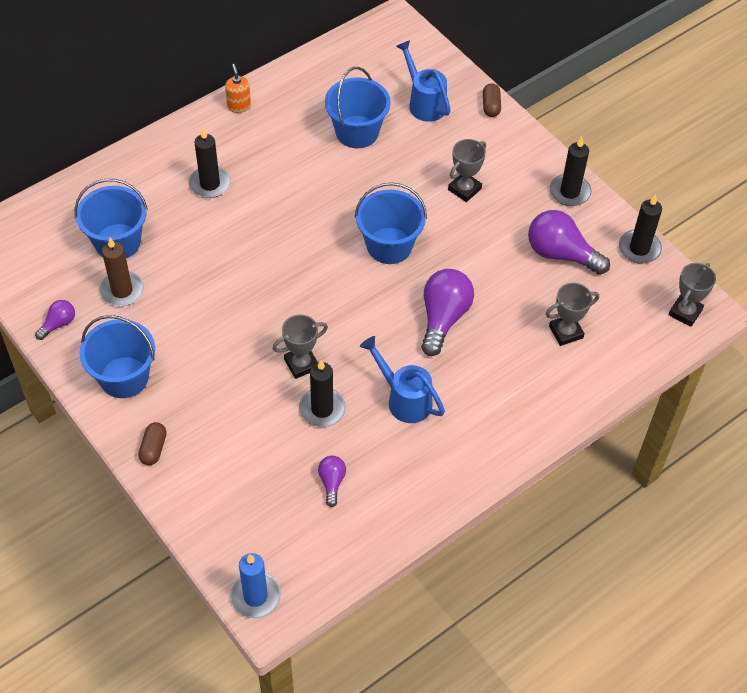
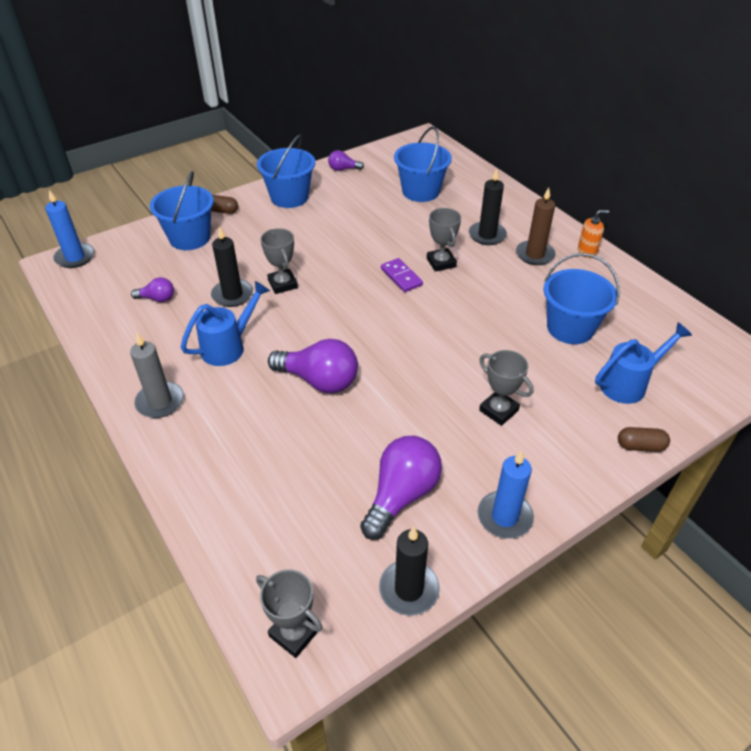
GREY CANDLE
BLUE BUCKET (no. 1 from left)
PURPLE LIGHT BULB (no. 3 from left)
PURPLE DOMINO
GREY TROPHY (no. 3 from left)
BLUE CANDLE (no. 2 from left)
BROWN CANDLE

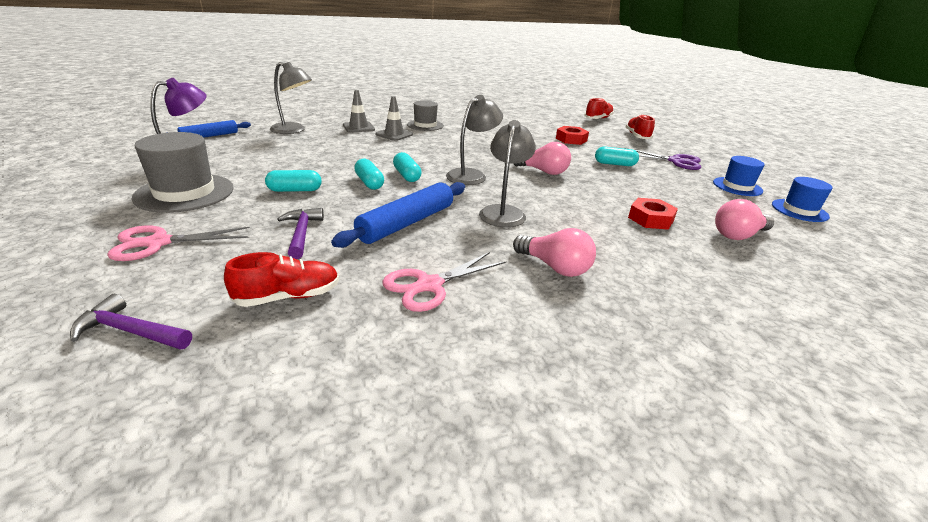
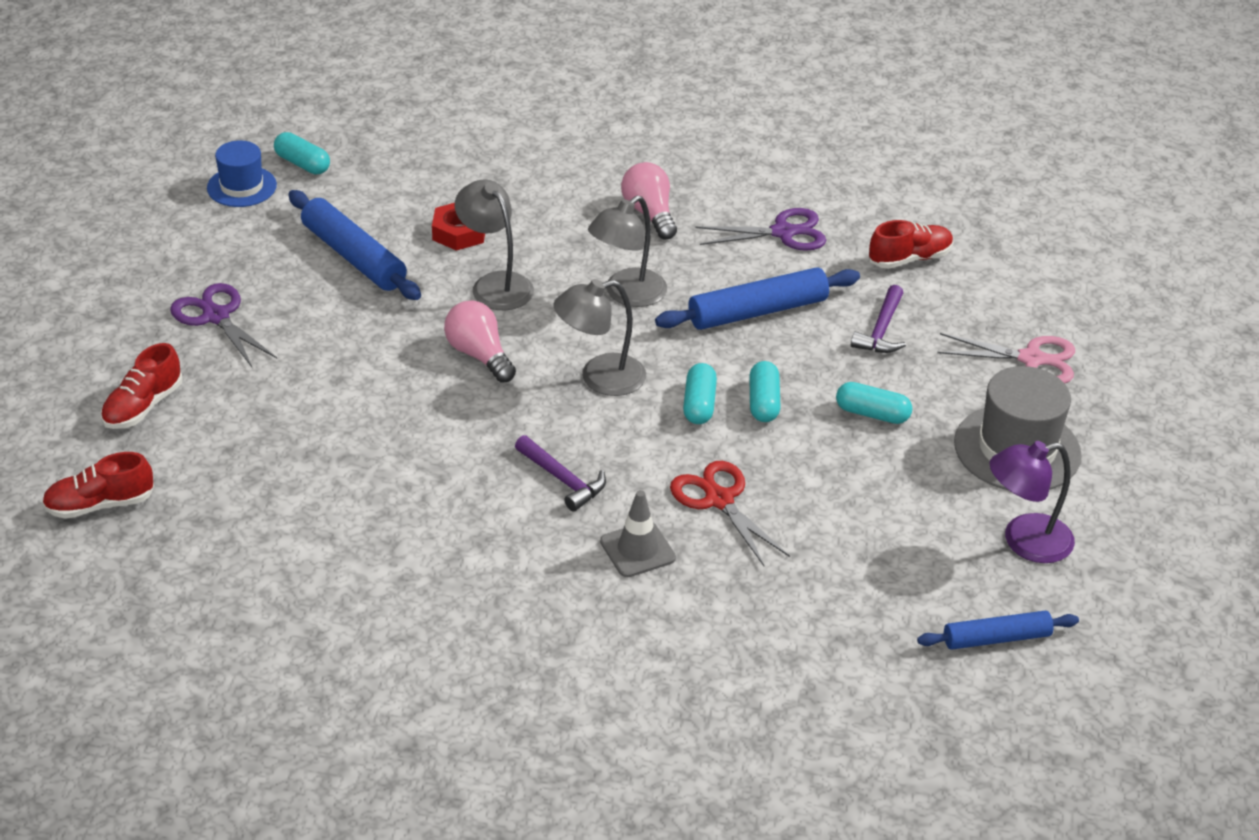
TURQUOISE CAPSULE (no. 1 from left)
BLUE ROLLING PIN (no. 1 from left)
GREY LAMP (no. 1 from left)
PURPLE HAMMER (no. 1 from left)
RED SCISSORS
PURPLE SCISSORS (no. 2 from left)
RED SHOE (no. 3 from left)
GREY TRAFFIC CONE (no. 1 from left in the first image)
GREY HAT (no. 2 from left in the first image)
RED NUT (no. 1 from left in the first image)
BLUE HAT (no. 1 from left in the first image)
PINK LIGHT BULB (no. 3 from left in the first image)

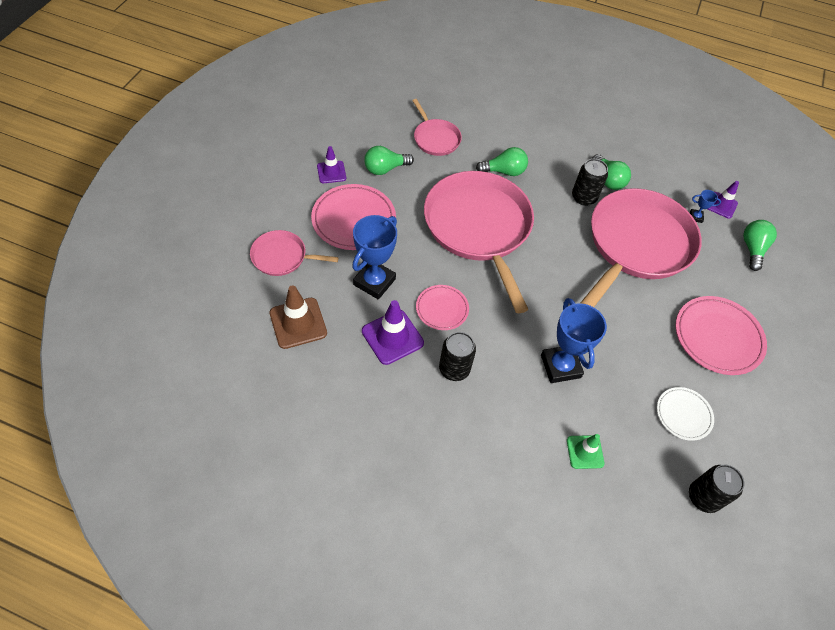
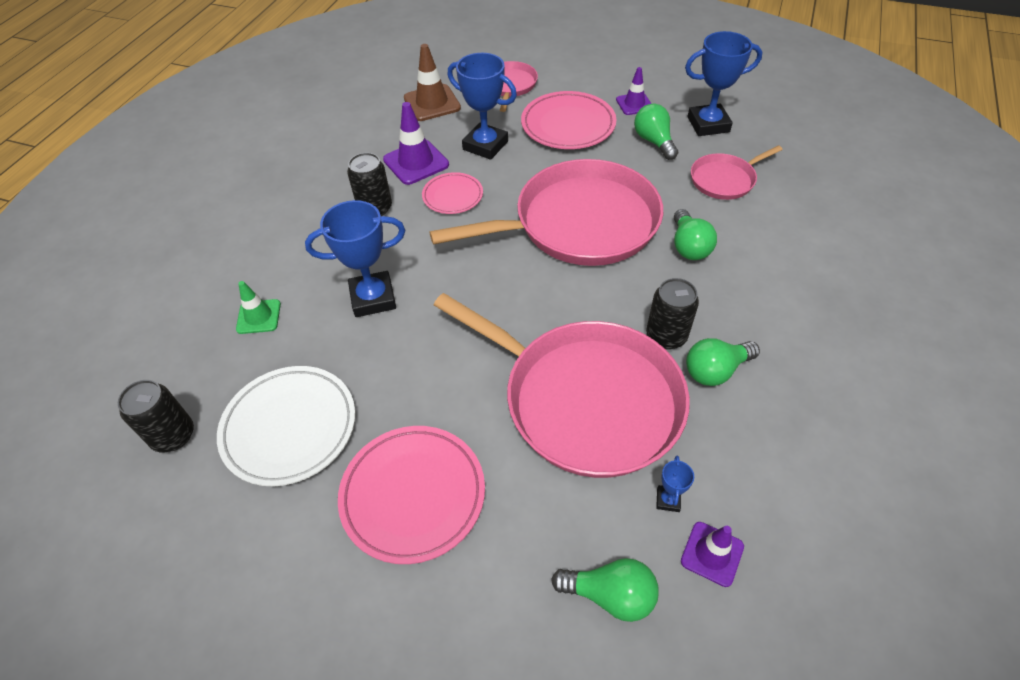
WHITE PLATE
BLUE TROPHY (no. 4 from left)

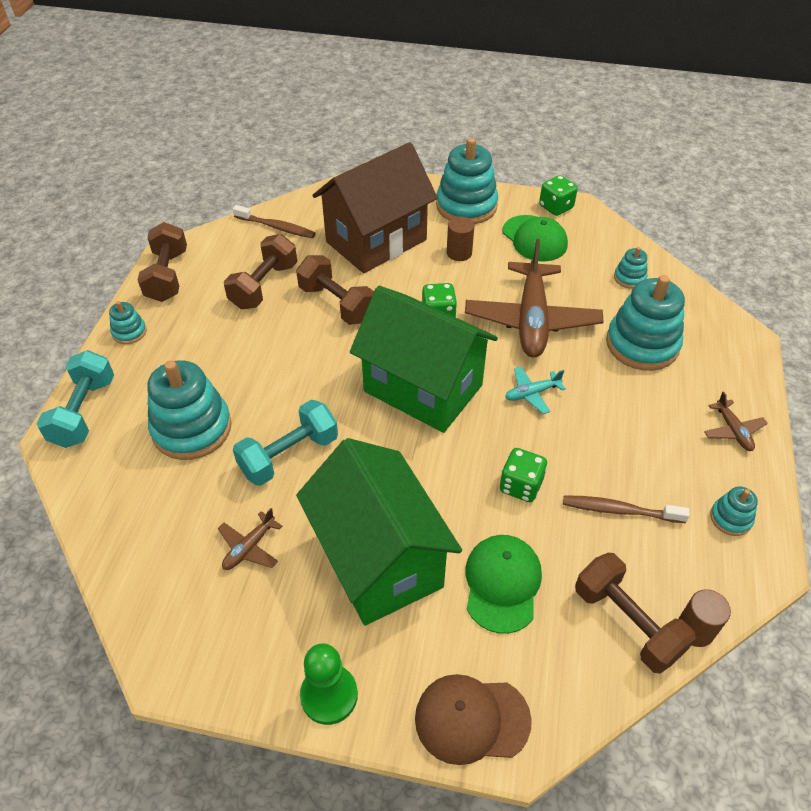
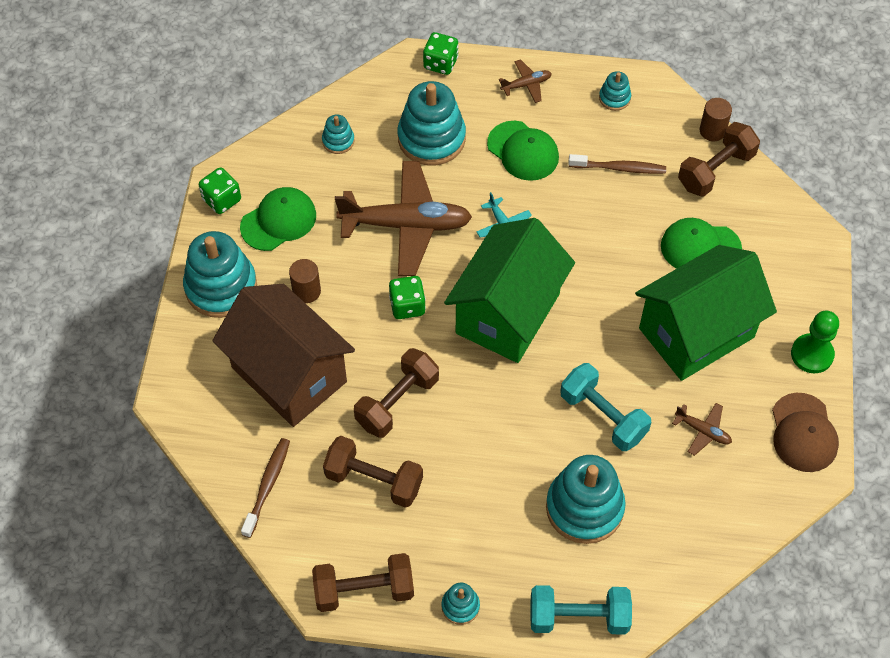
GREEN DICE (no. 3 from left)
GREEN CAP (no. 2 from left)
BROWN TOOTHBRUSH (no. 2 from left)
BROWN CAP

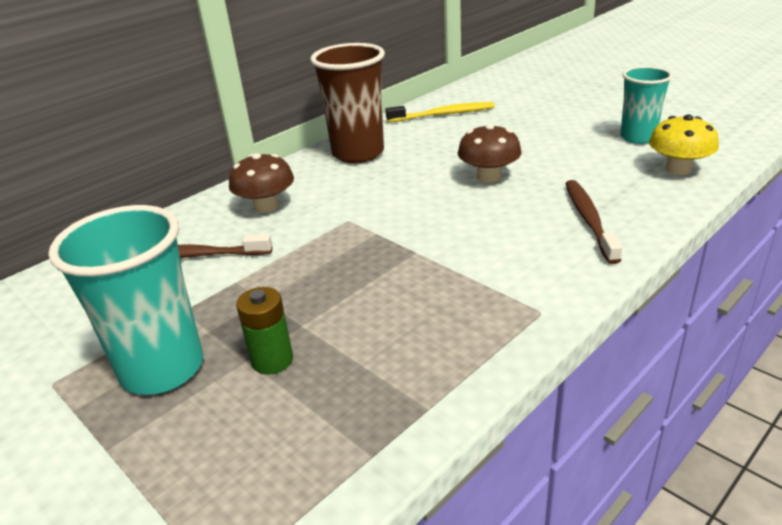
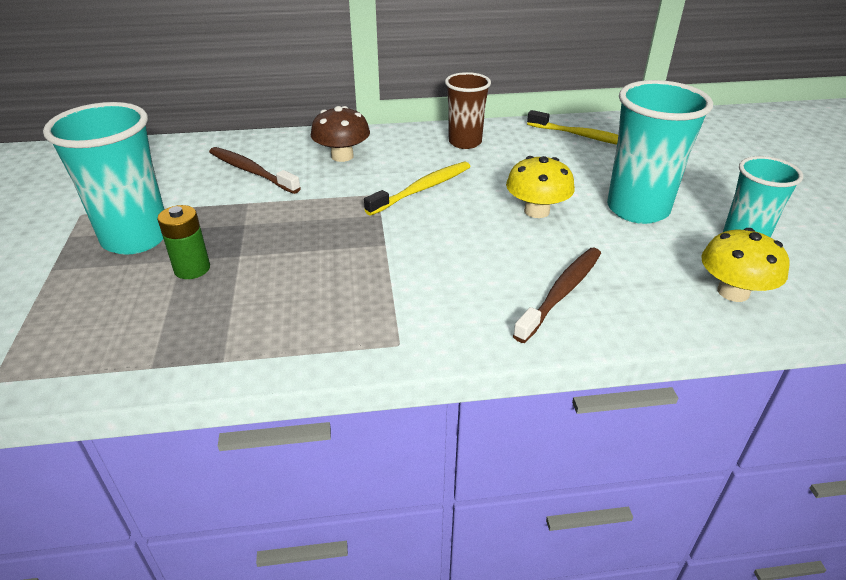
YELLOW TOOTHBRUSH (no. 1 from left)
BROWN CUP
YELLOW MUSHROOM (no. 1 from left)
TURQUOISE CUP (no. 2 from left)

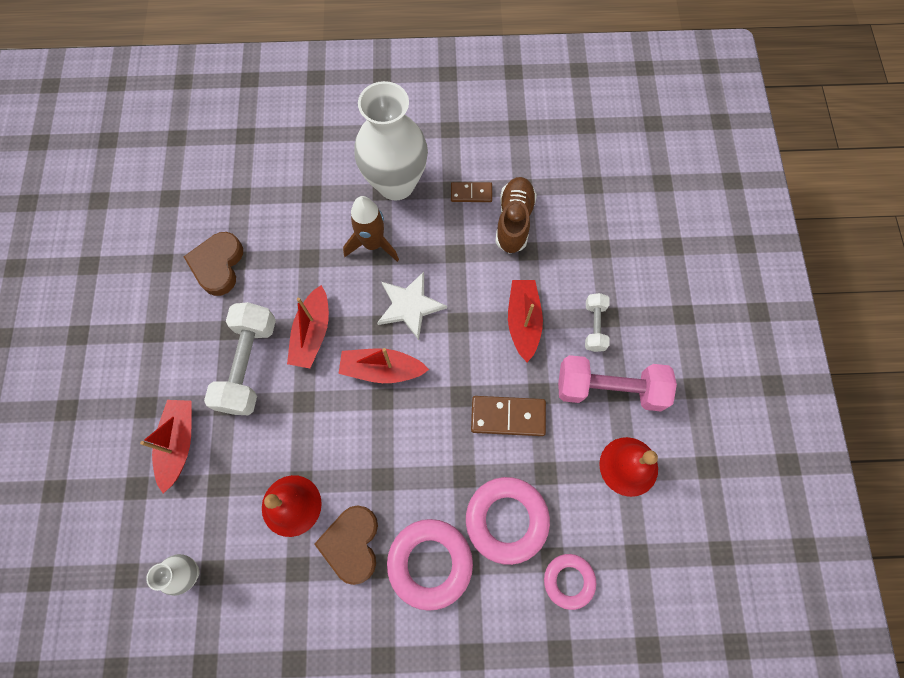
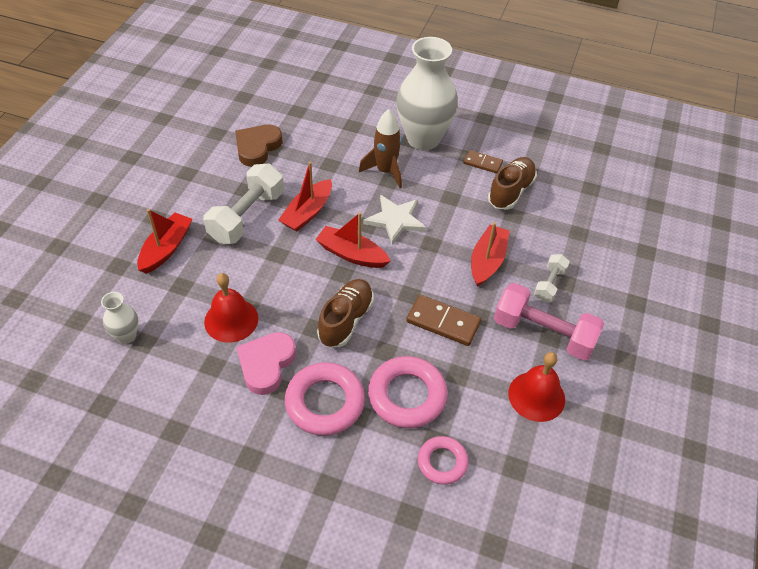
PINK HEART
BROWN SHOE (no. 1 from left)

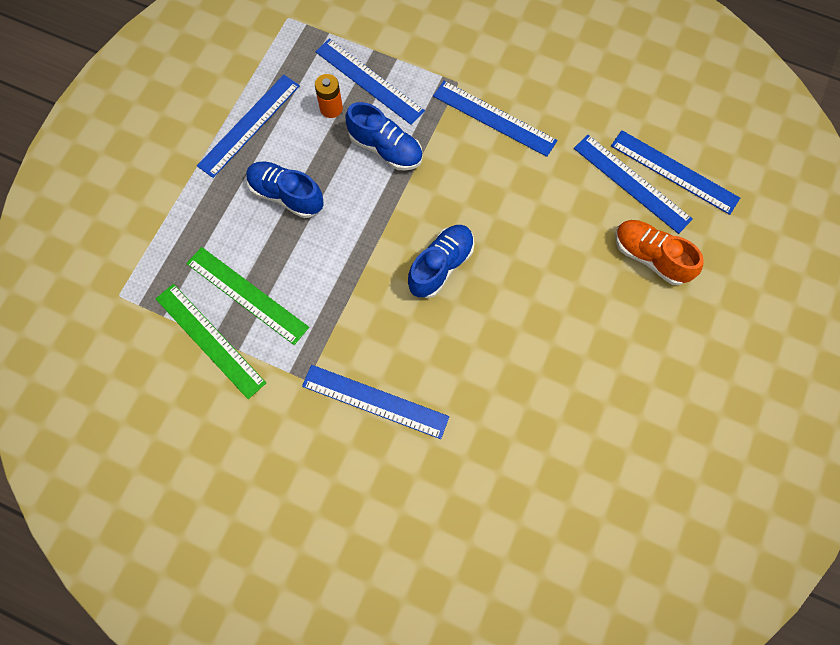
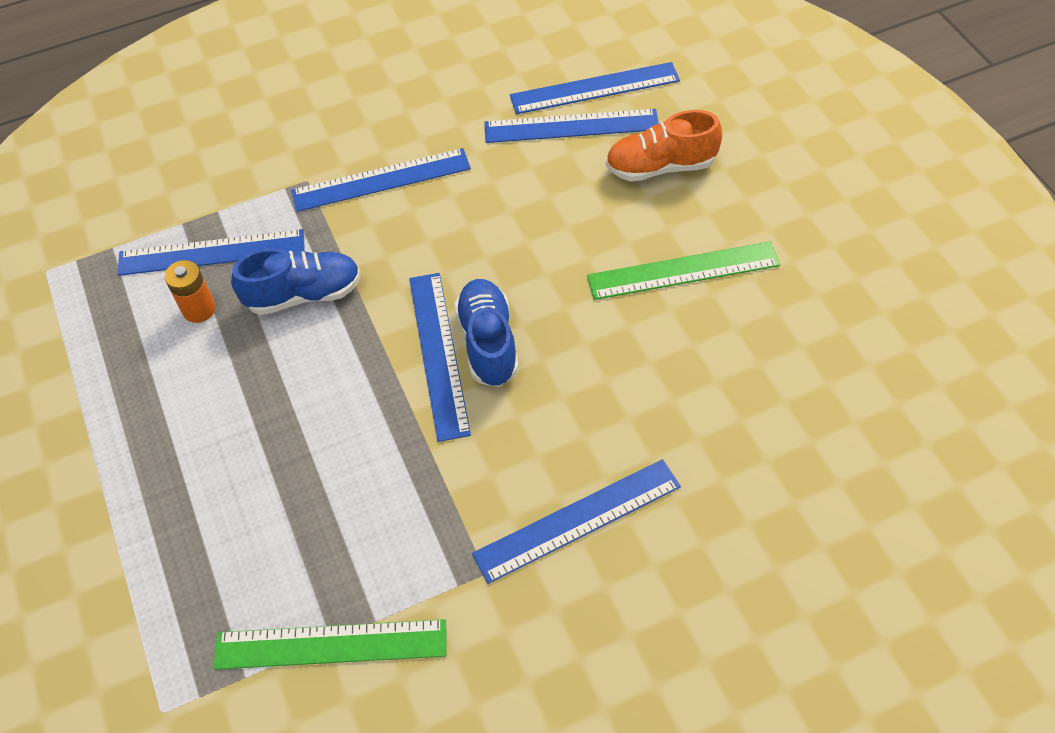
BLUE RULER (no. 3 from left)
GREEN RULER (no. 2 from left)
BLUE SHOE (no. 1 from left in the first image)

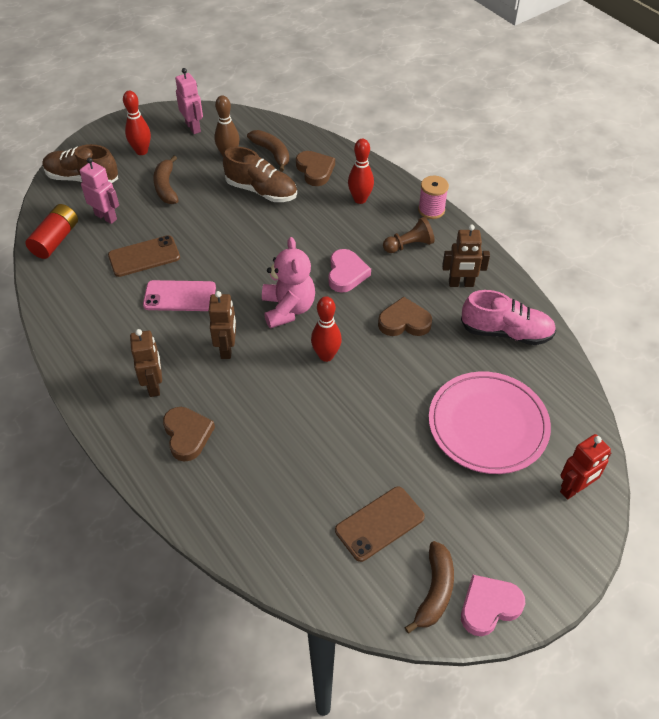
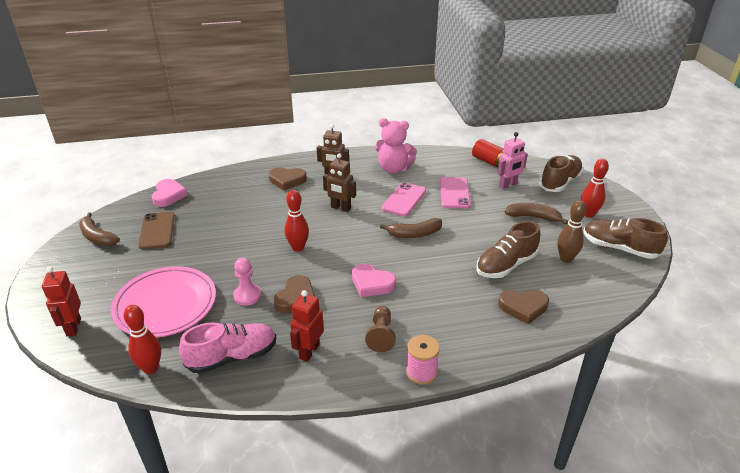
RED BOWLING PIN (no. 1 from left)
PINK HEART (no. 1 from left)
PINK SHOE
PINK PAWN
RED ROBOT (no. 2 from left)
PINK TEDDY BEAR
BROWN BANANA (no. 2 from left)
PINK PHONE (no. 2 from left)
BROWN SHOE (no. 3 from left)

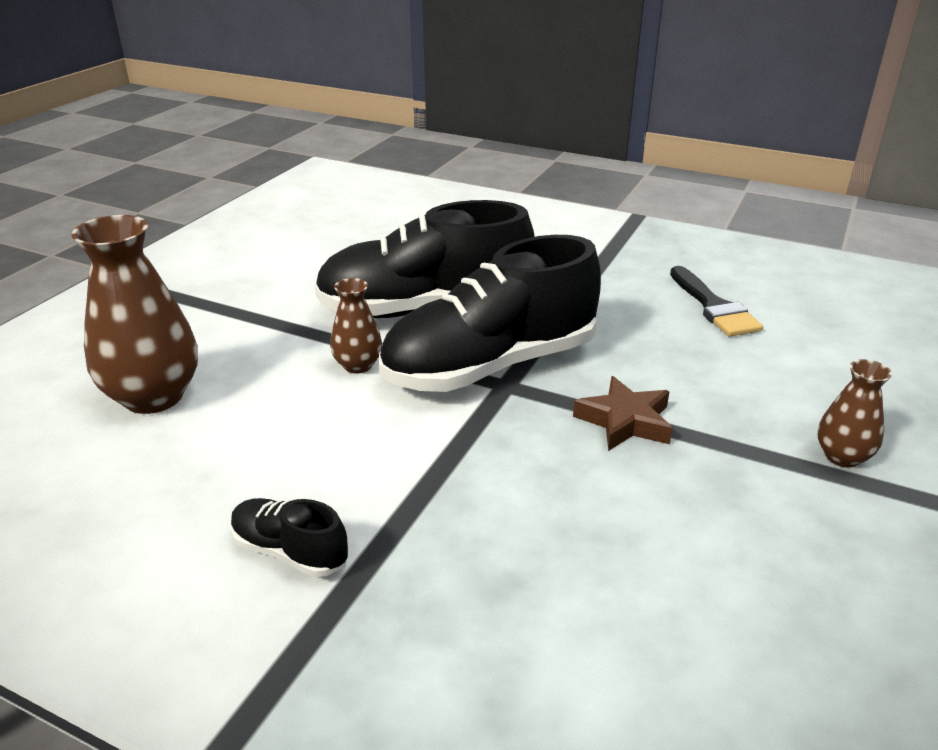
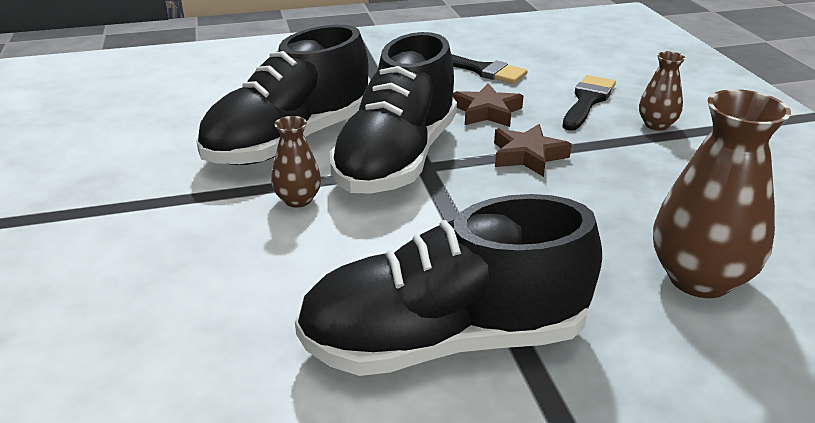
BLACK SHOE (no. 3 from left)
BROWN STAR (no. 1 from left)
BLACK BRUSH (no. 2 from left)
BROWN VASE (no. 3 from left)

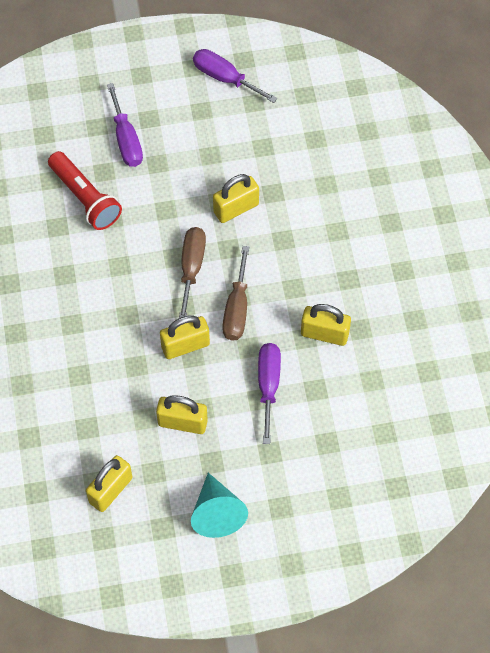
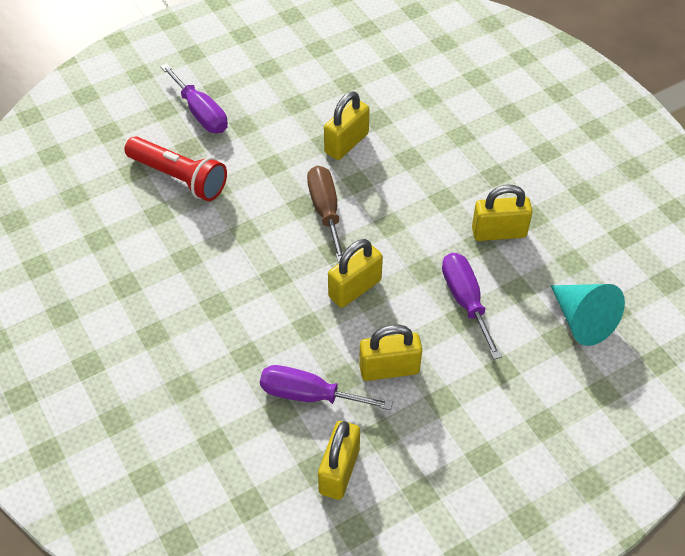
PURPLE SCREWDRIVER (no. 2 from left)
TURQUOISE CONE
BROWN SCREWDRIVER (no. 2 from left in the first image)

